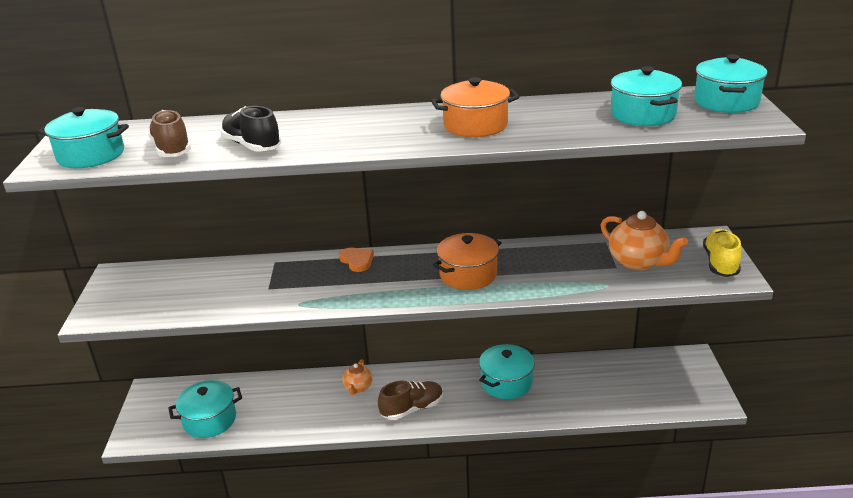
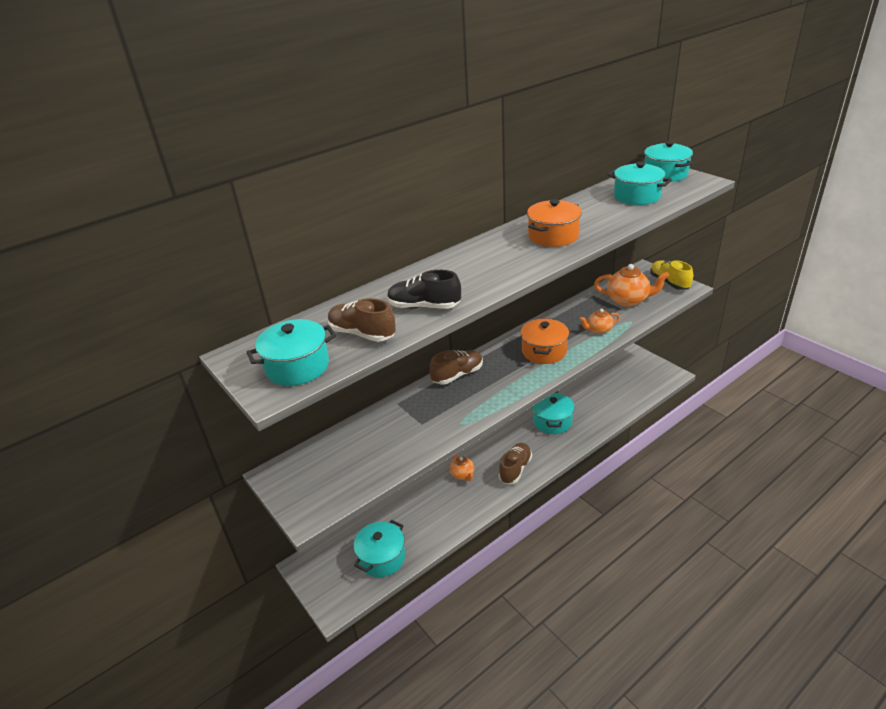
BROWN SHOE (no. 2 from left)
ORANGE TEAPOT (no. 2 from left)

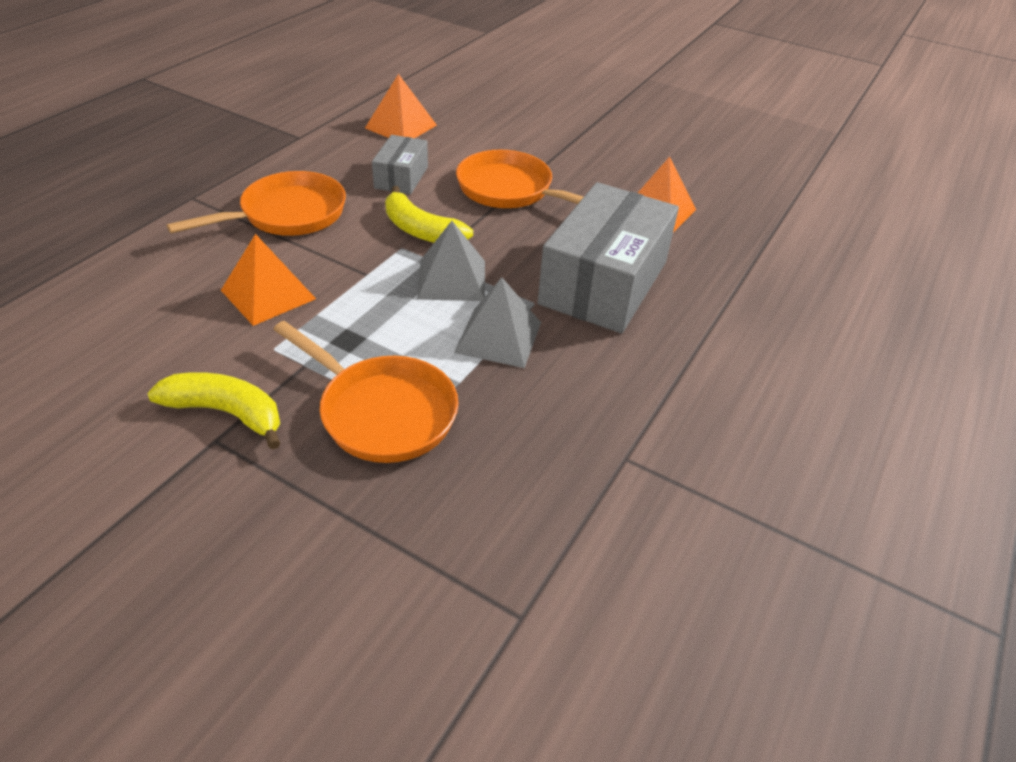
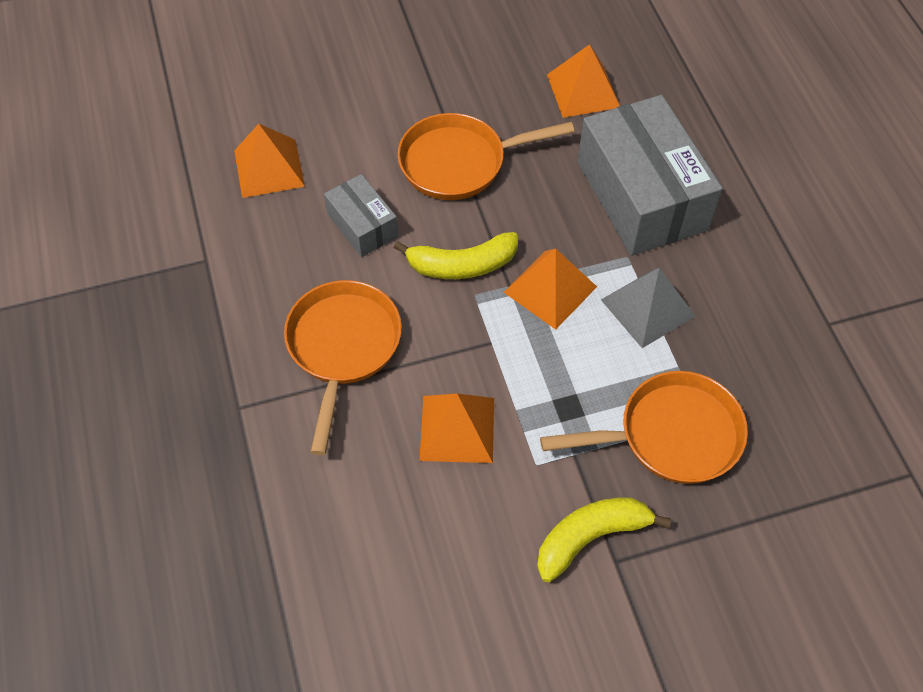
ORANGE PYRAMID (no. 3 from left)

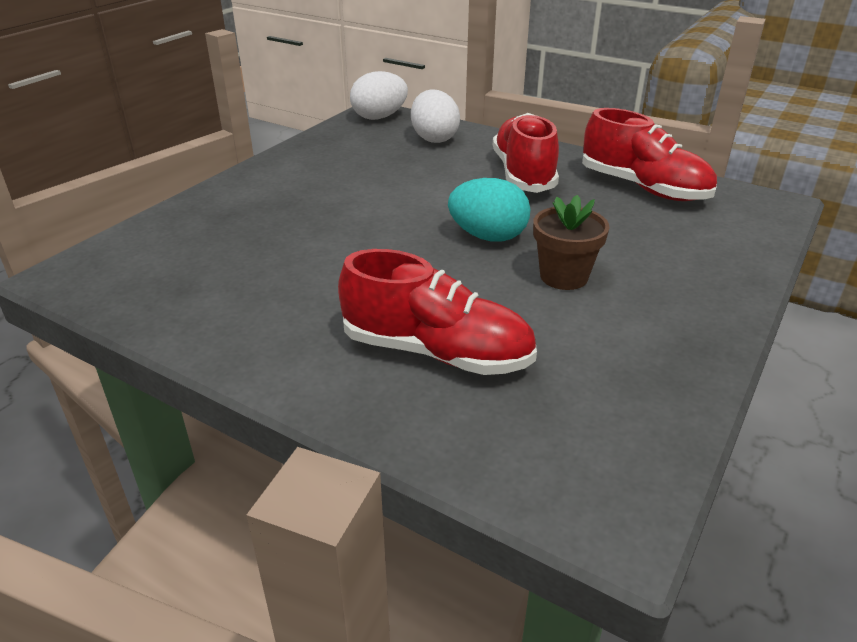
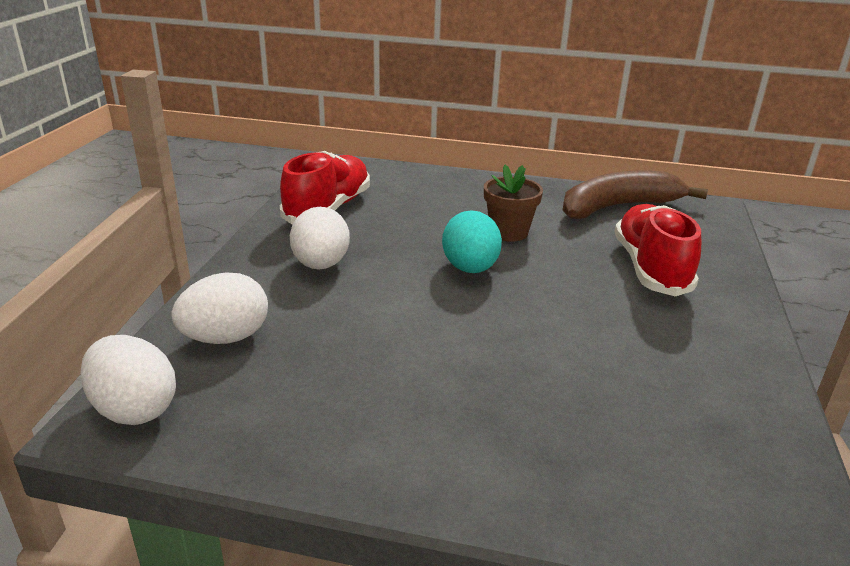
WHITE EGG (no. 3 from left)
BROWN BANANA

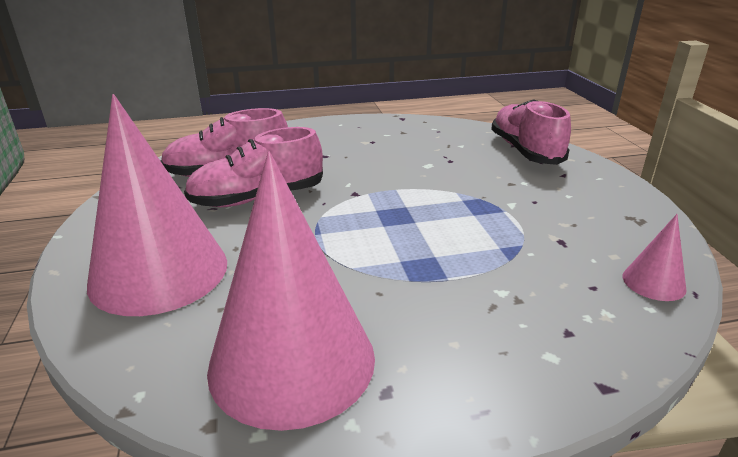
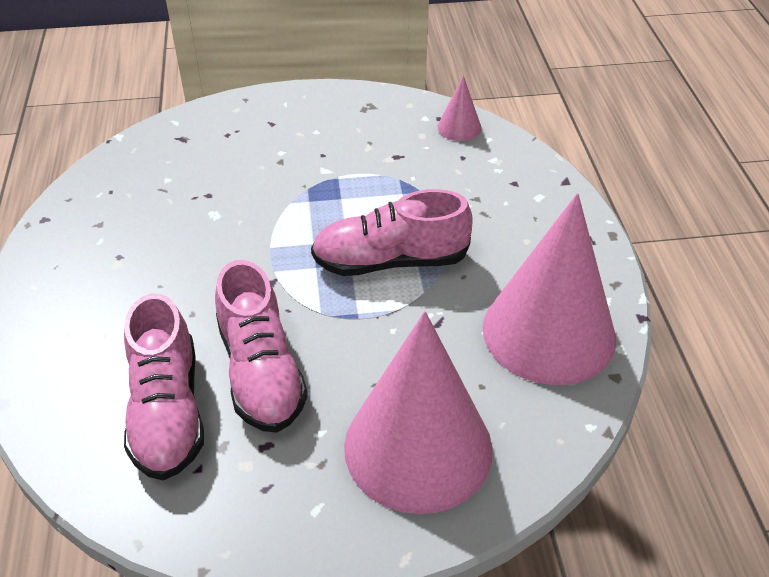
PINK SHOE (no. 3 from left)

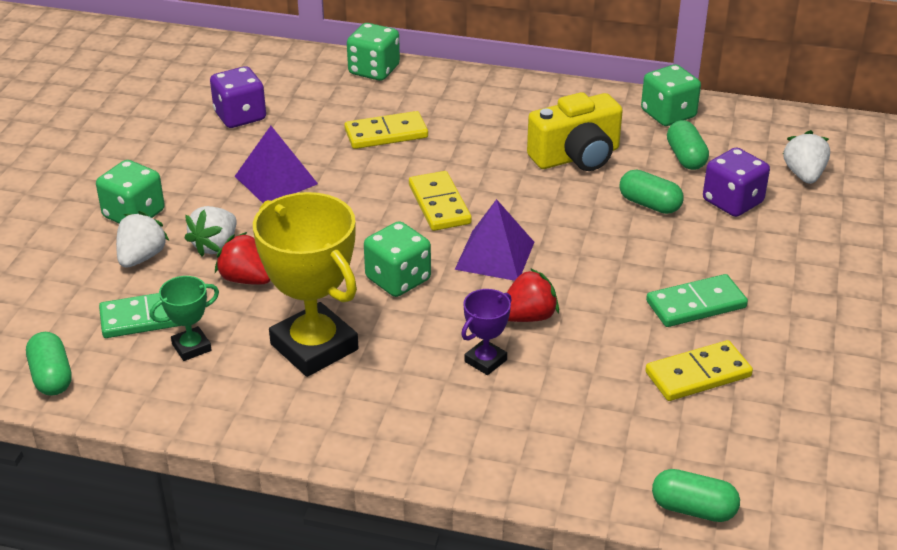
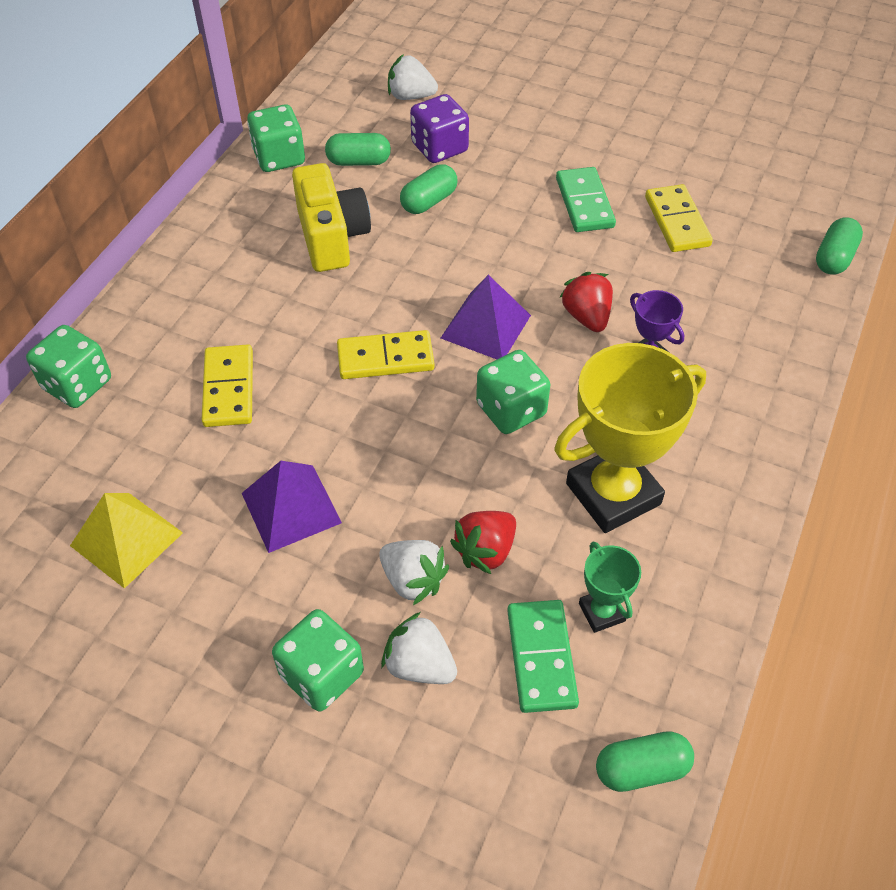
YELLOW PYRAMID

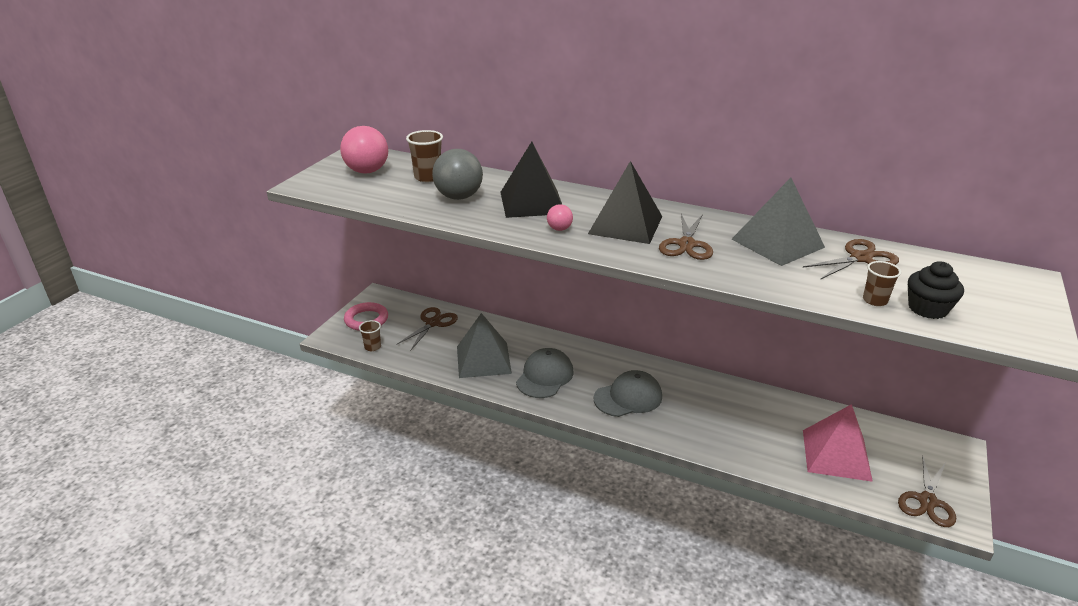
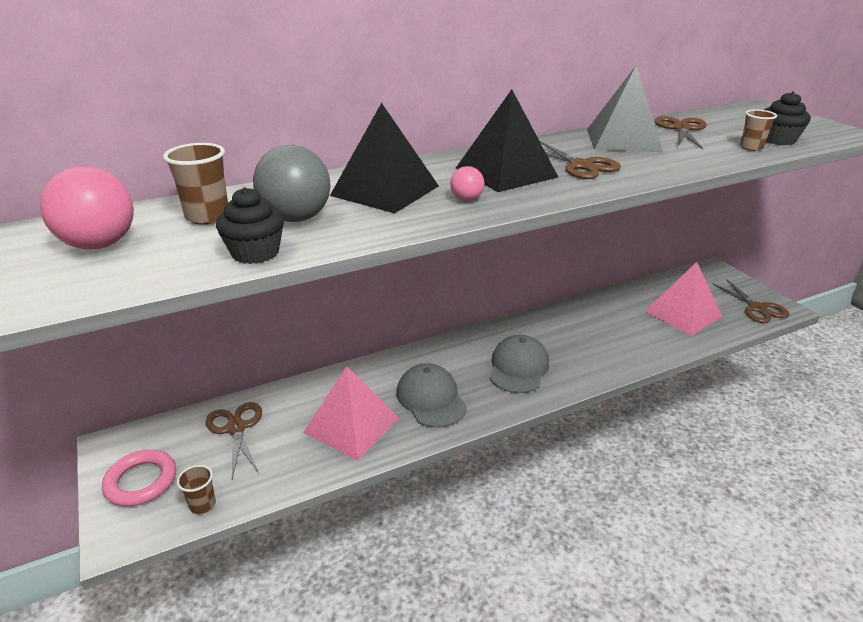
BLACK CUPCAKE (no. 1 from left)
PINK PYRAMID (no. 1 from left)

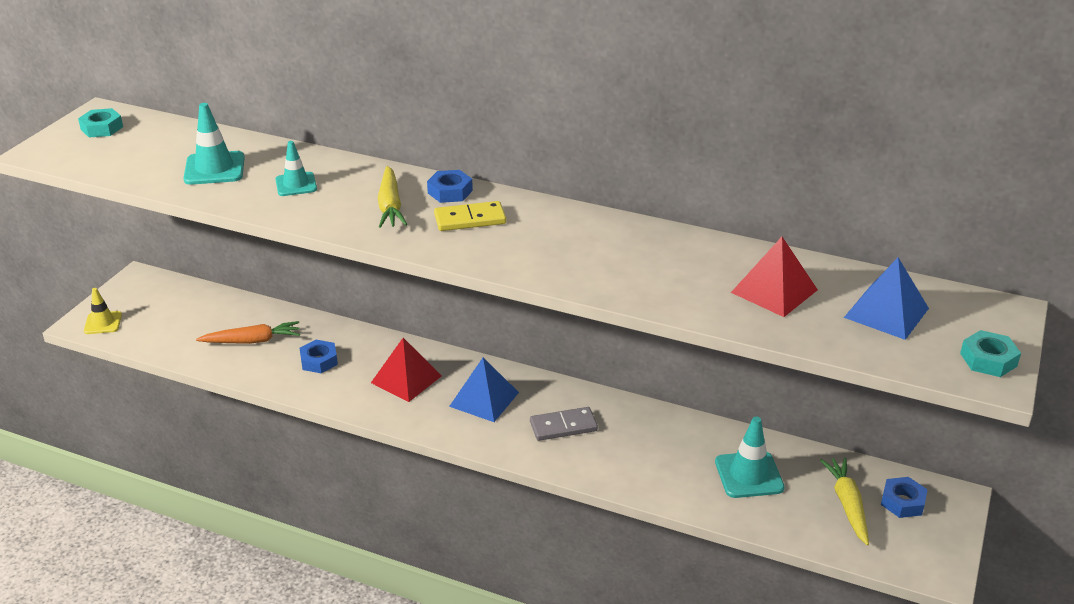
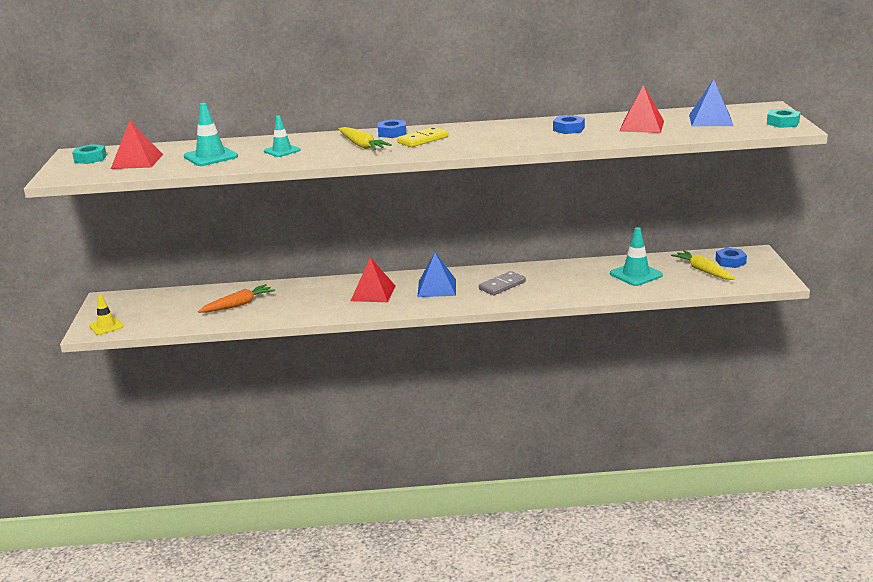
RED PYRAMID (no. 1 from left)
BLUE NUT (no. 2 from left)

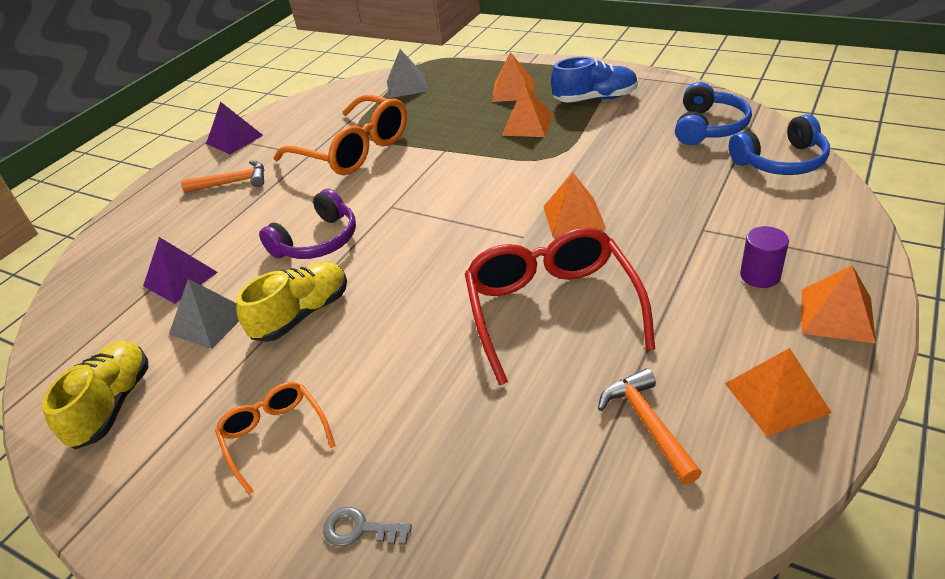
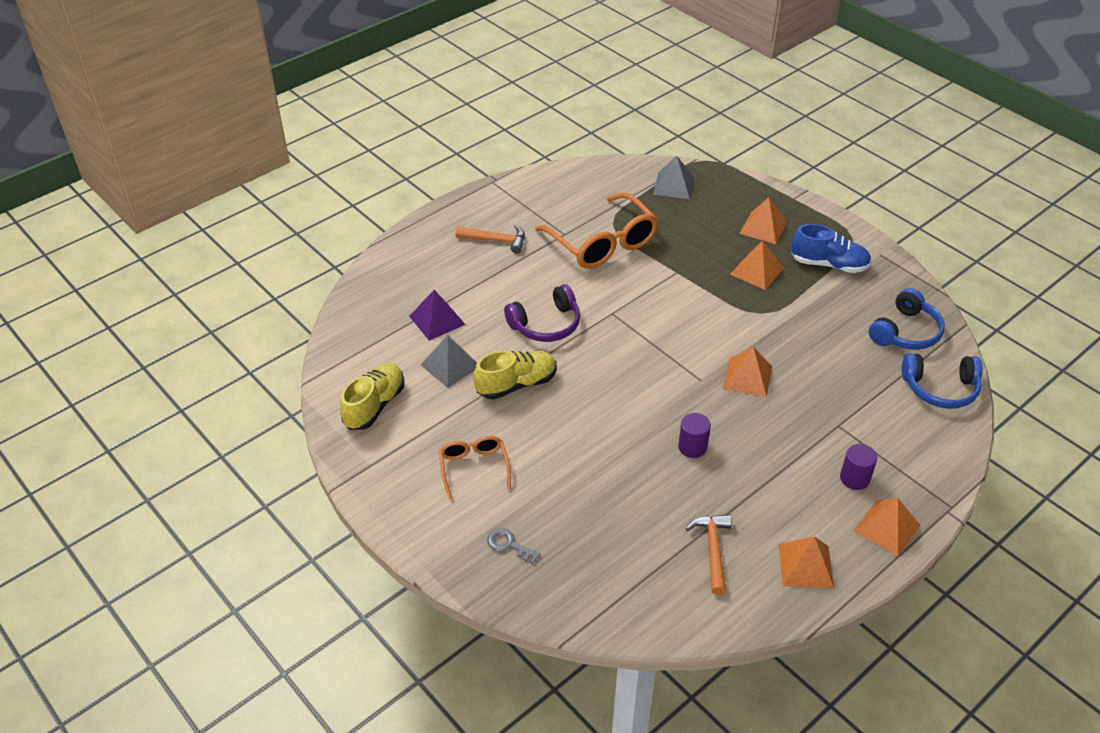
PURPLE CYLINDER (no. 1 from left)
PURPLE PYRAMID (no. 2 from left in the first image)

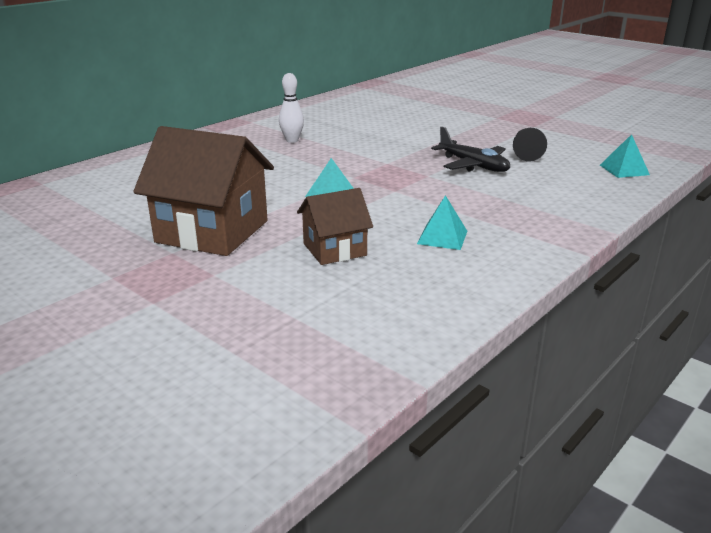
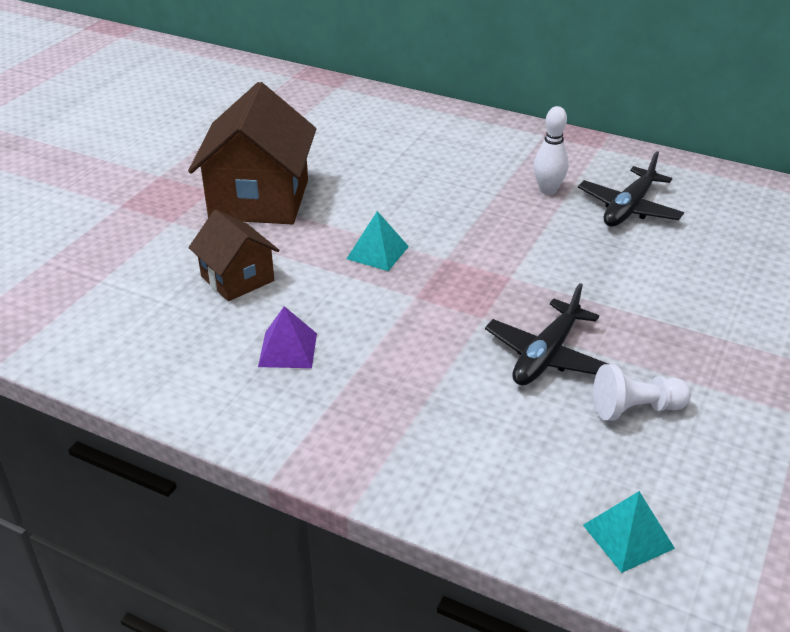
PURPLE PYRAMID
BLACK PLANE (no. 2 from left)
WHITE PAWN

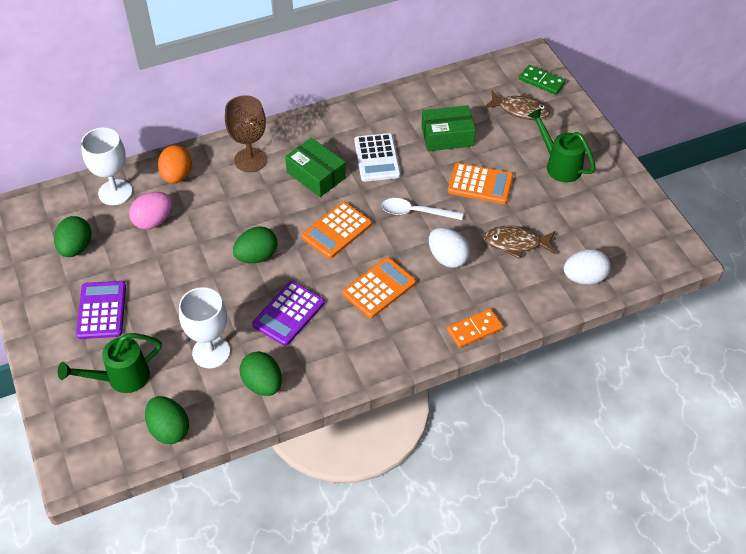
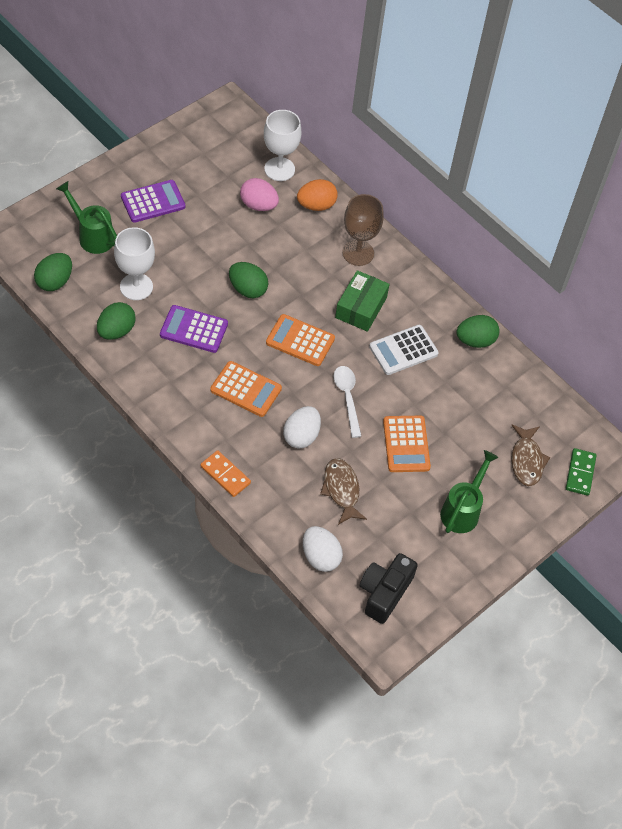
BLACK CAMERA
GREEN EGG (no. 4 from left)
GREEN BOX (no. 2 from left in the first image)

